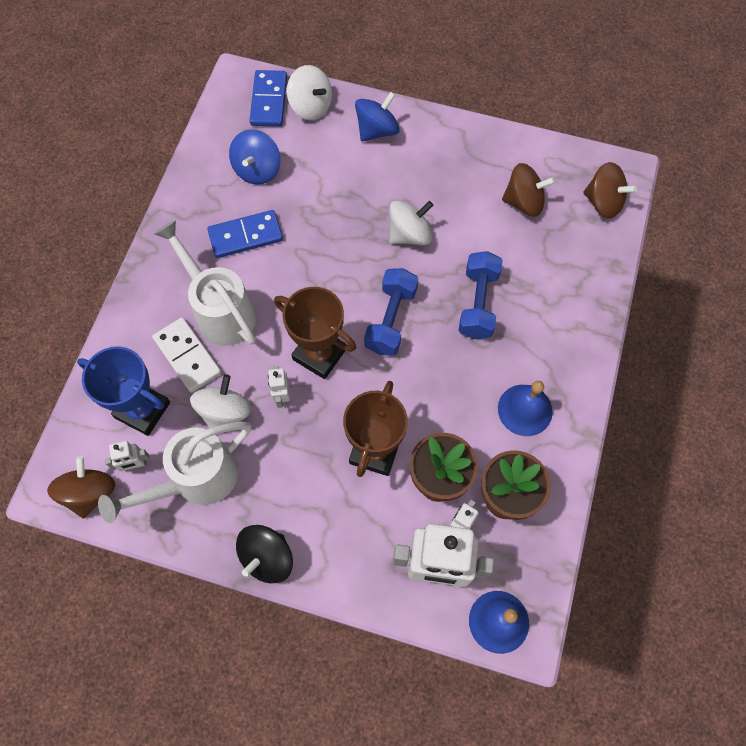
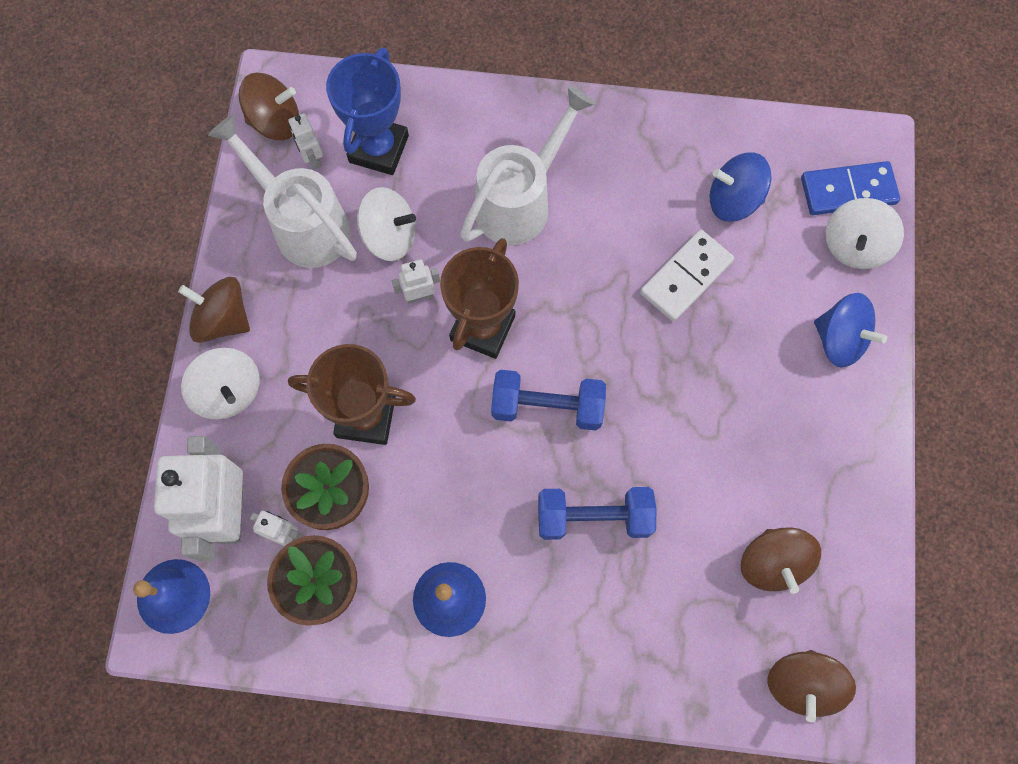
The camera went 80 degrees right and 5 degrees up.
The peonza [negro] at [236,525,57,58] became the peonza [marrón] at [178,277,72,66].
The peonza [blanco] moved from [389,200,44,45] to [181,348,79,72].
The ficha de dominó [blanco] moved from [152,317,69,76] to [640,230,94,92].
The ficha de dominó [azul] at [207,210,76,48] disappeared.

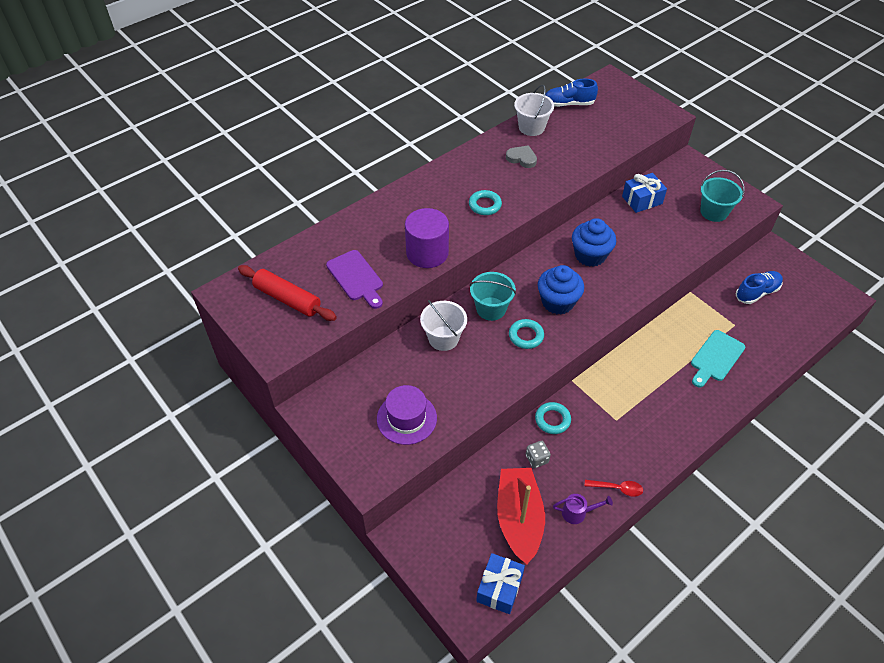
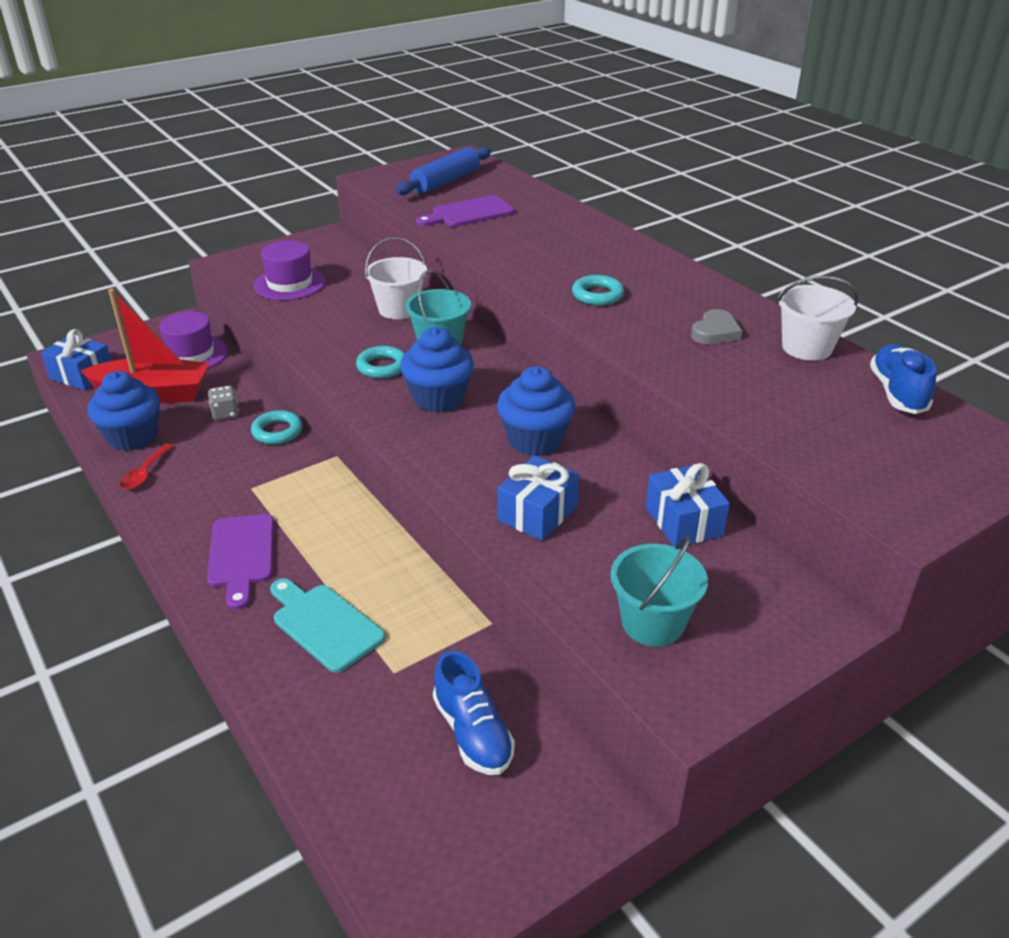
The camera went 95 degrees right and 15 degrees down.
The regadera [morado] at [553,494,60,30] was replaced by the magdalena [azul] at [87,371,73,80].
The sombrero [morado] at [159,311,69,58] appeared.
The tabla de cortar [morado] at [207,514,67,96] appeared.
The rodillo [rojo] at [238,265,99,56] became the rodillo [azul] at [396,147,95,48].
The regalo [azul] at [497,455,82,86] appeared.
The cilindro [morado] at [405,208,44,60] disappeared.

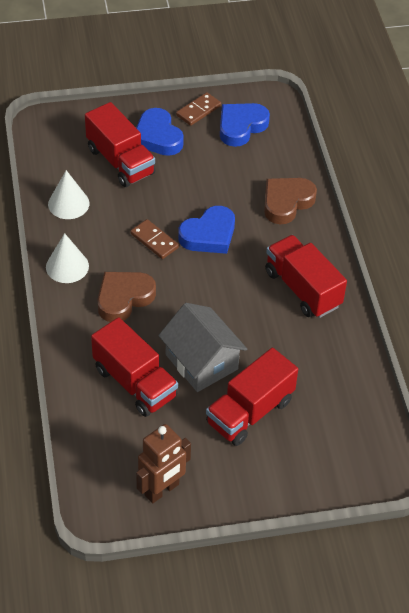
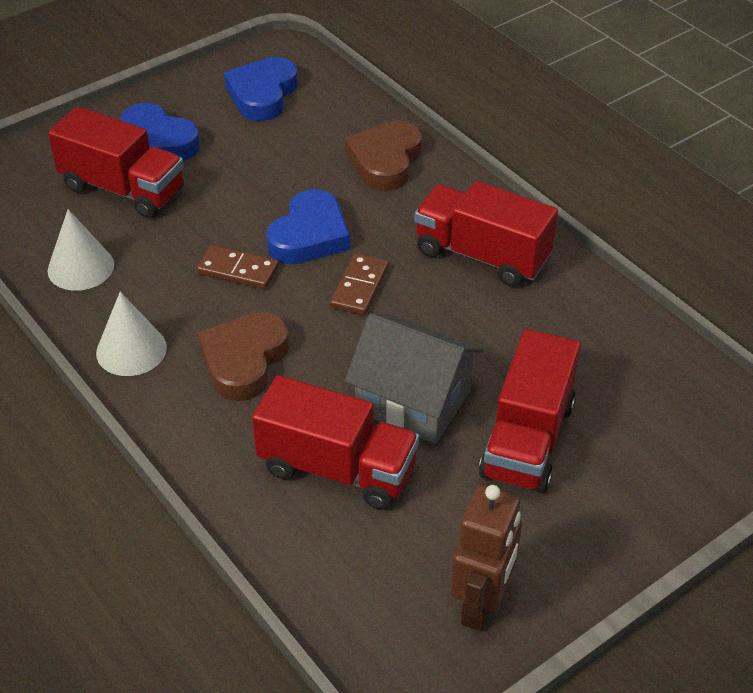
The camera went 25 degrees left and 5 degrees down.
The ficha de dominó [marrón] moved from [176,92,45,34] to [330,253,59,62].

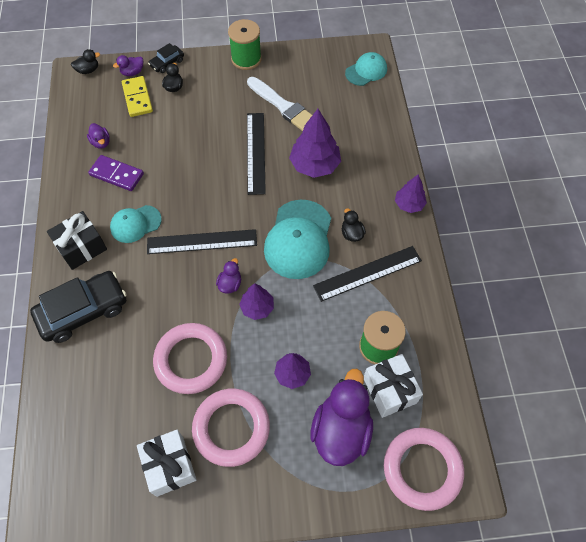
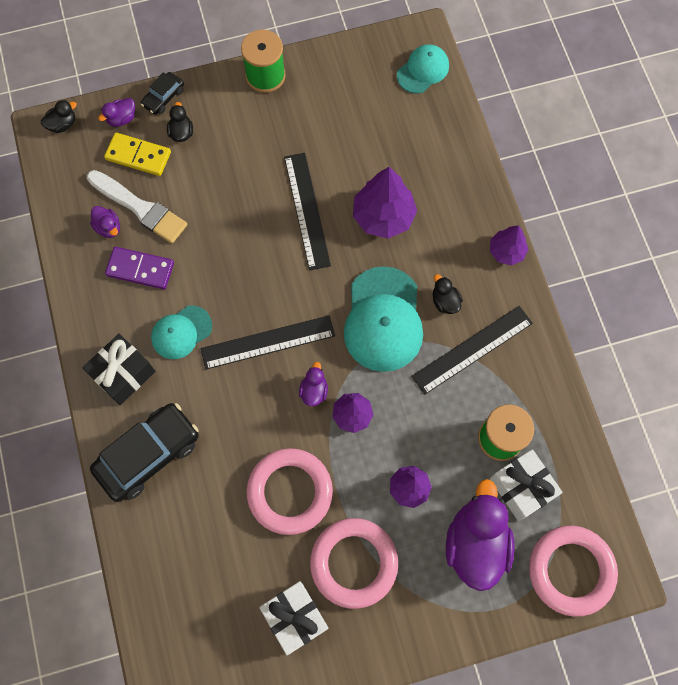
The camera went 10 degrees left and 10 degrees up.
The pincel [blanco] moved from [247,77,65,54] to [87,170,101,73].
The ficha de dominó [amarillo] at [122,76,31,41] turned 45 degrees counterclockwise.

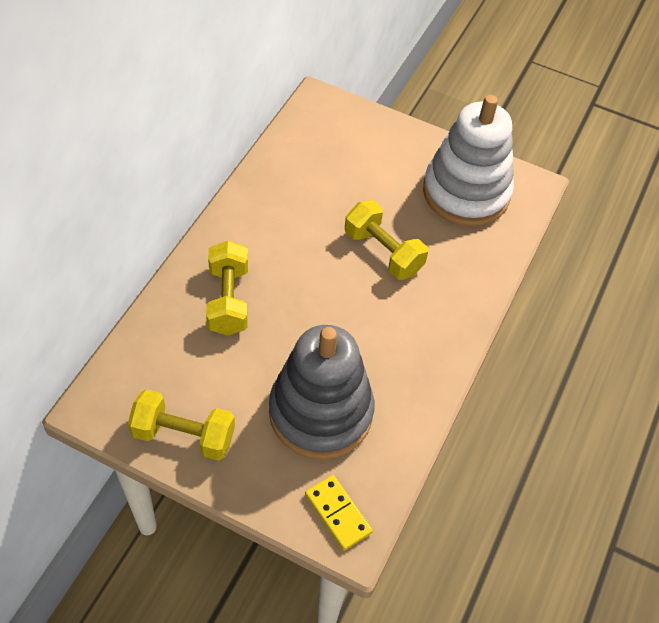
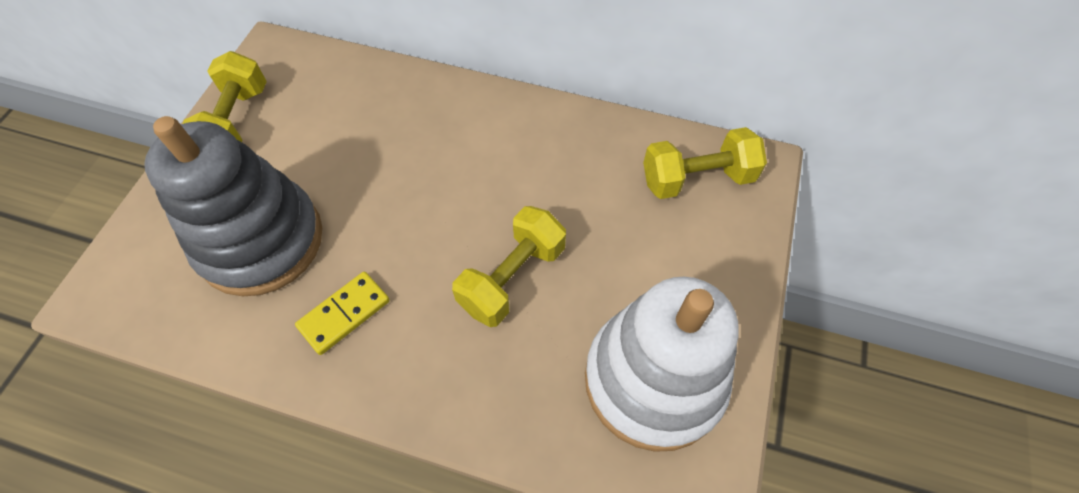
The camera went 85 degrees right and 5 degrees up.
The ficha de dominó [amarillo] moved from [305,475,68,76] to [295,272,95,83].
The mancuerna [amarillo] moved from [206,241,42,95] to [643,127,124,72].

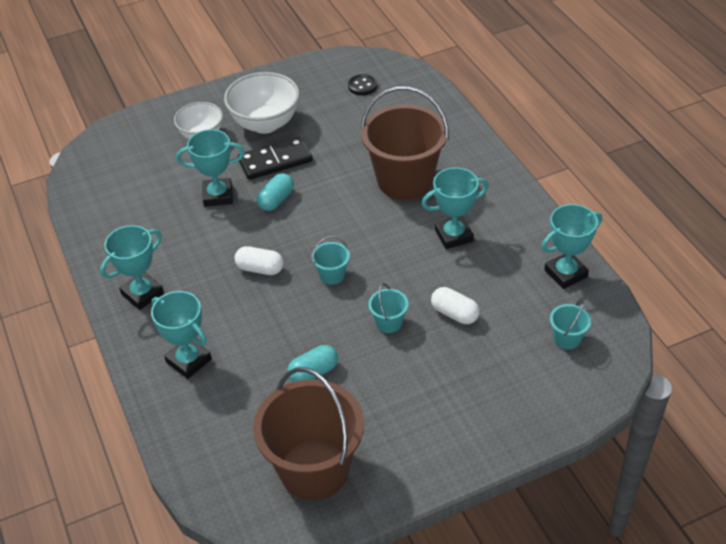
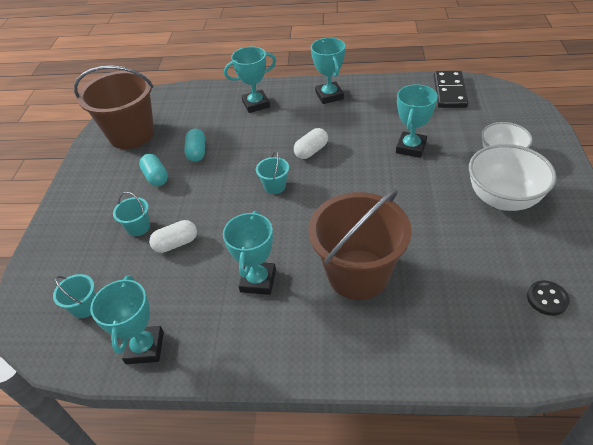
The camera went 120 degrees right and 0 degrees up.
The balde [turquesa] moved from [368,283,41,50] to [113,192,37,44].
The cápsula [turquesa] moved from [257,173,37,38] to [139,154,29,32].
The ficha de dominó [negro] moved from [238,136,75,44] to [434,71,34,37].

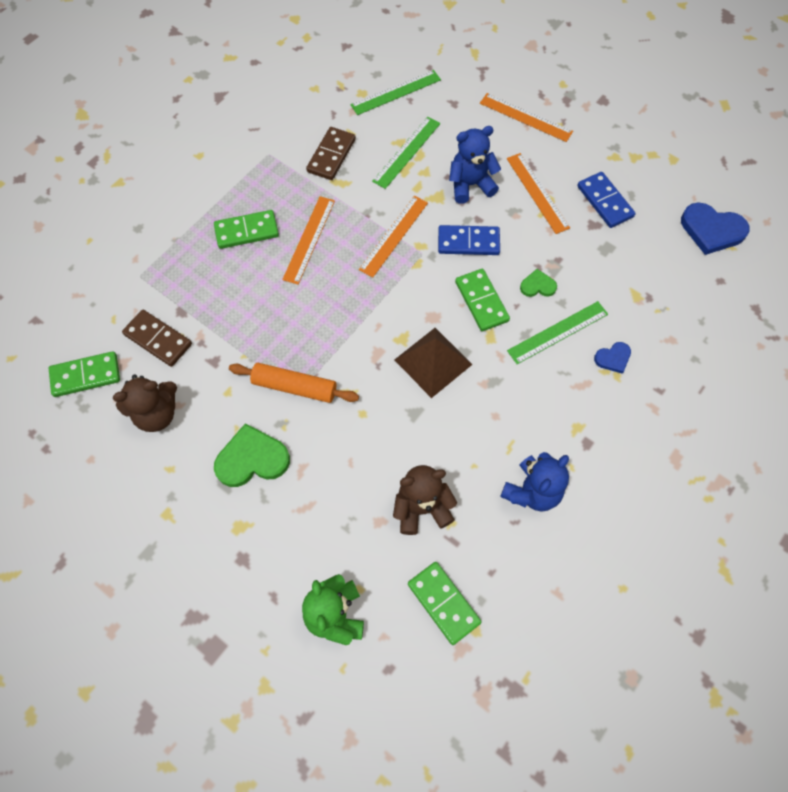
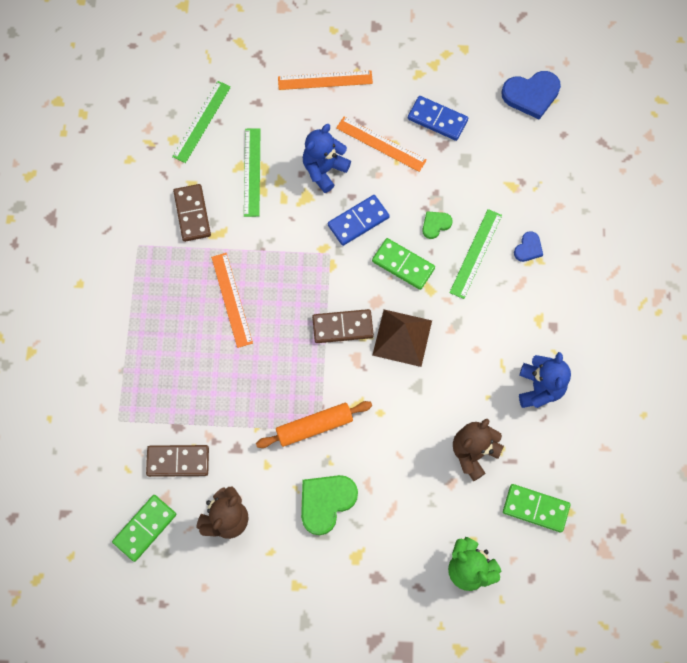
The camera went 35 degrees left and 5 degrees up.
The ficha de dominó [marrón] at [312,309,62,34] appeared.
The ficha de dominó [verde] at [214,210,65,39] disappeared.
The regla [naranja] at [359,196,69,82] disappeared.

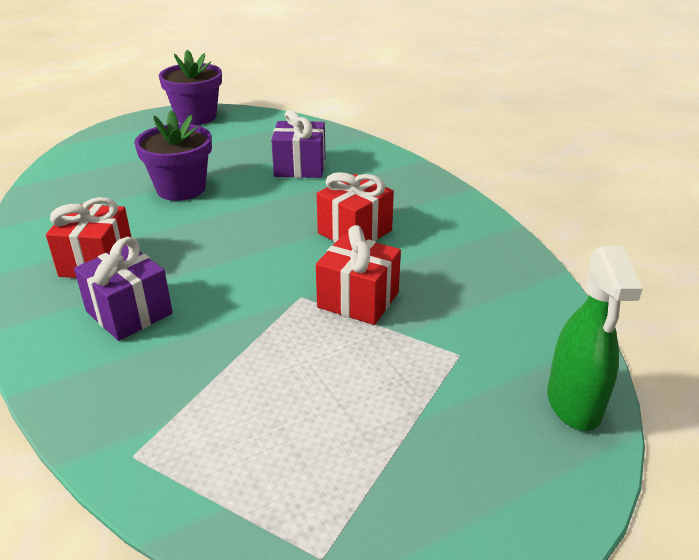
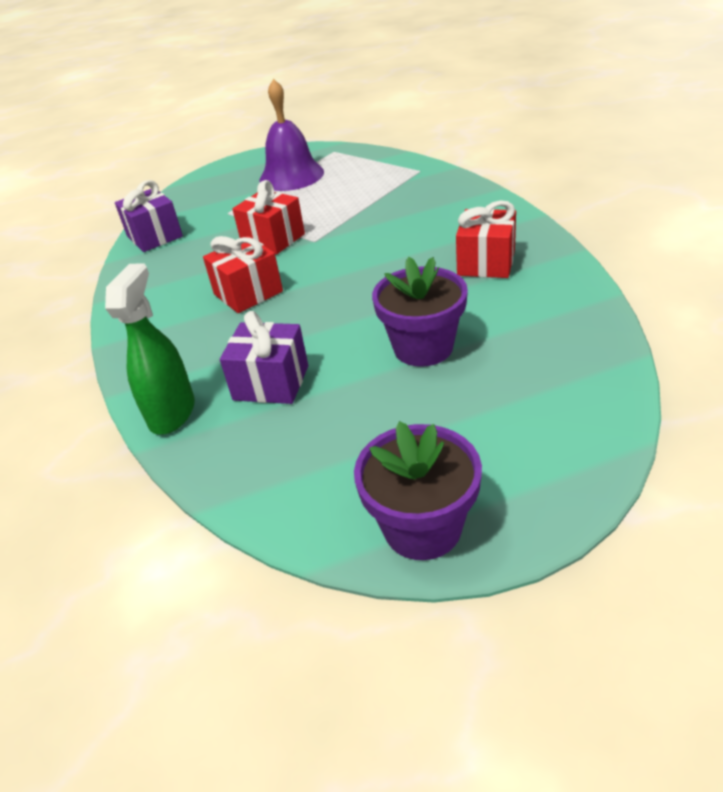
The camera went 165 degrees left and 5 degrees up.
The pulverizador [verde] moved from [547,246,96,185] to [105,263,90,172].
The regalo [morado] moved from [74,237,99,104] to [115,180,68,72].
The campana [morado] at [259,79,65,112] appeared.

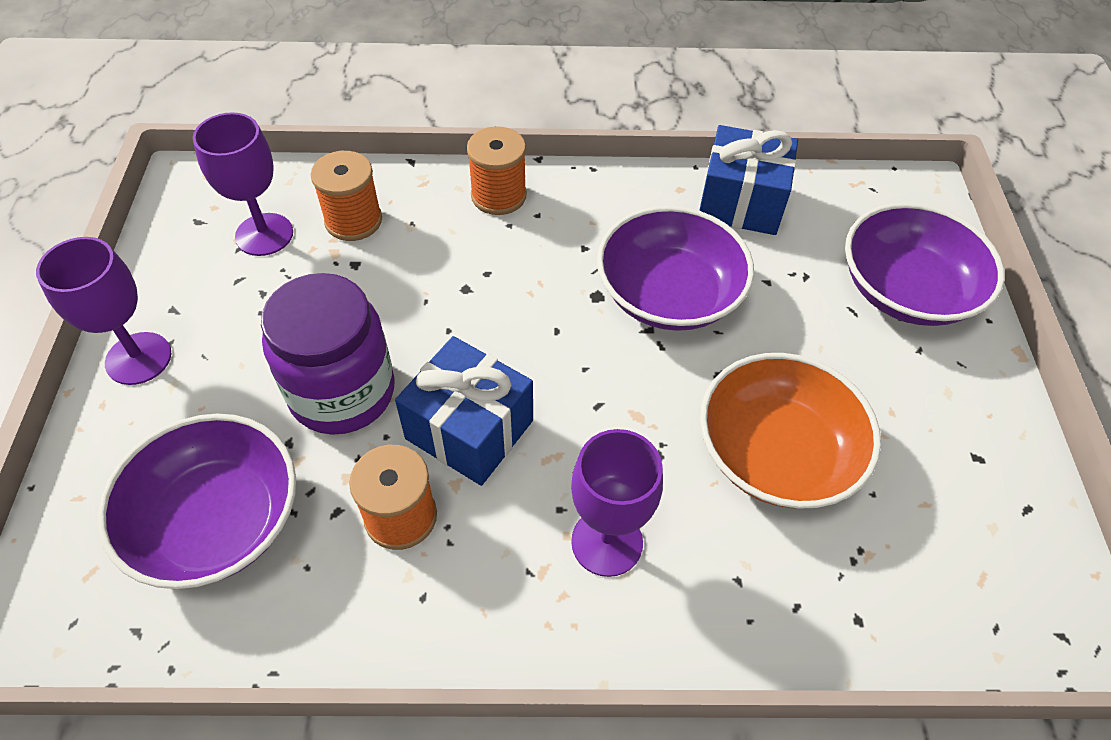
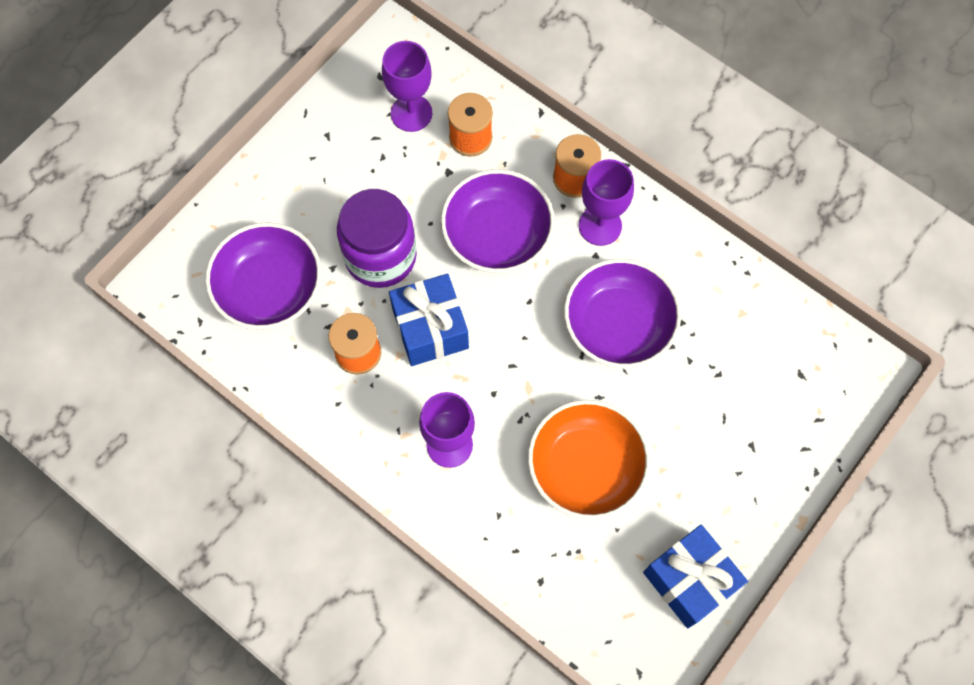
The camera went 40 degrees right and 15 degrees up.
The cuenco [morado] moved from [845,203,160,123] to [441,169,114,104].
The copa [morado] moved from [36,237,135,148] to [579,159,55,87].
The regalo [azul] moved from [699,125,99,110] to [643,525,105,103].

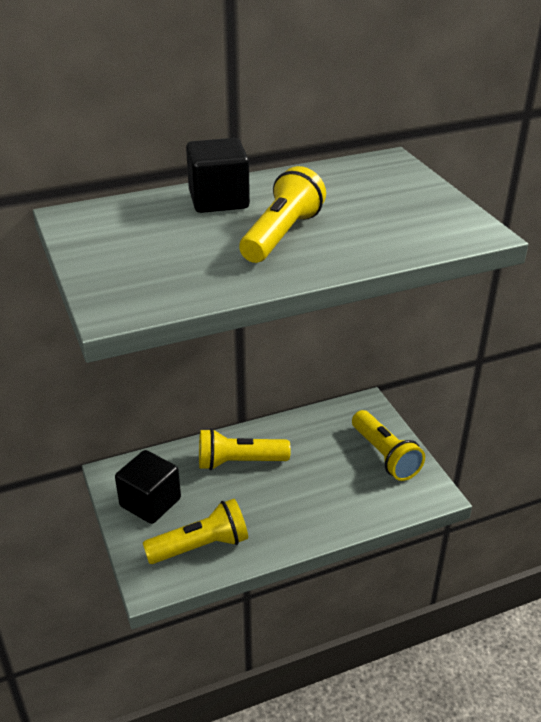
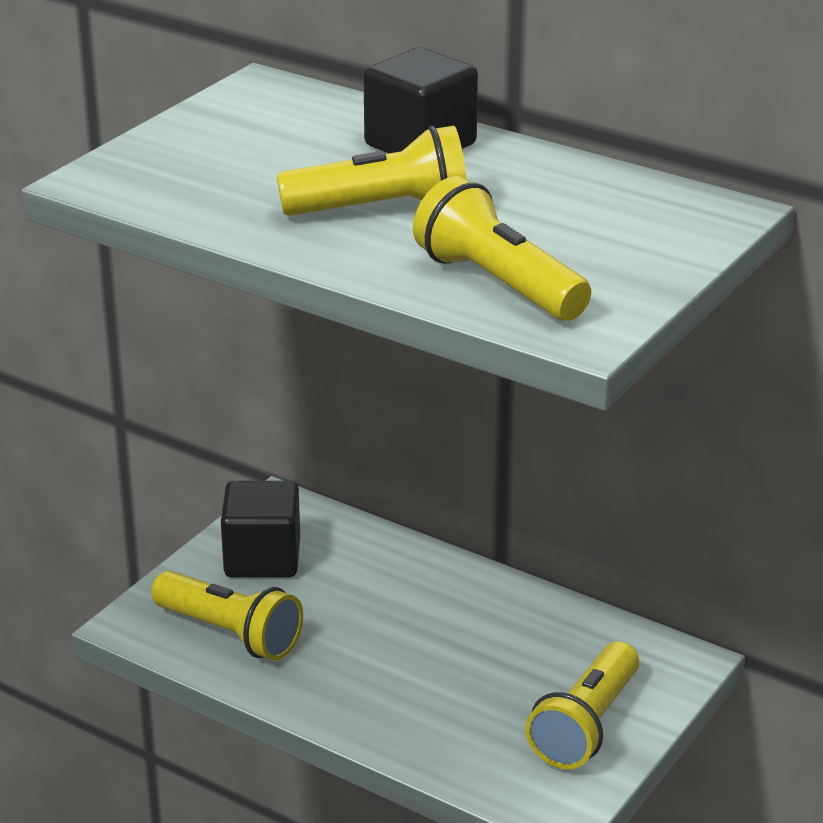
The camera went 55 degrees right and 5 degrees down.
The lámpara de mano [amarillo] moved from [199,428,92,42] to [413,176,178,145].

